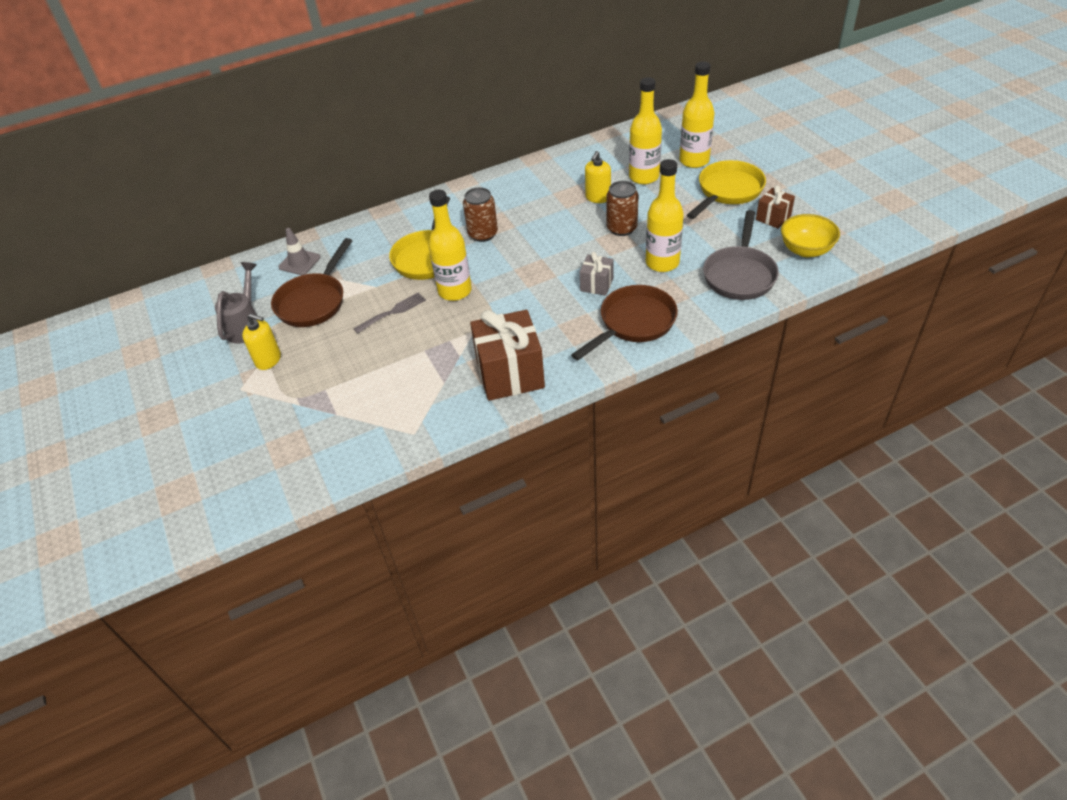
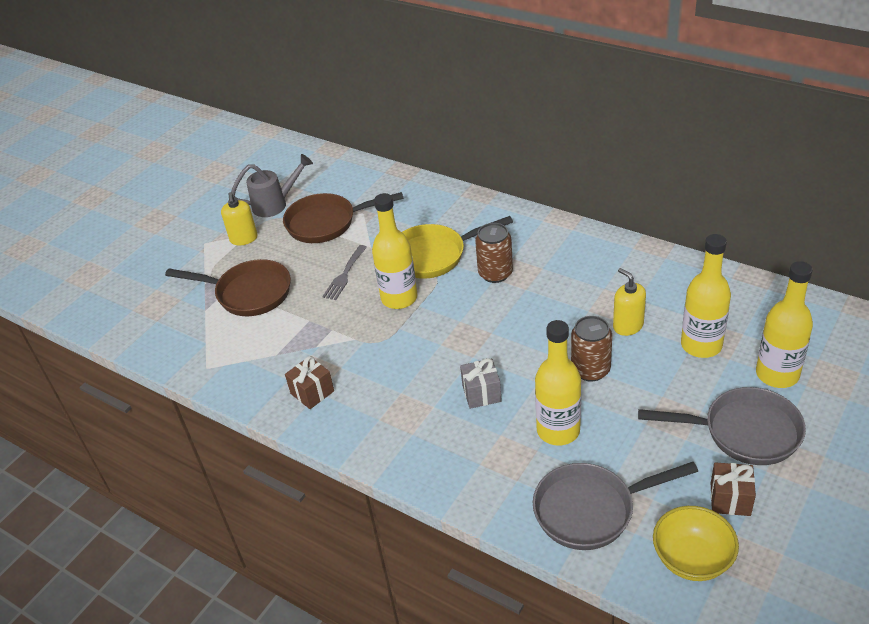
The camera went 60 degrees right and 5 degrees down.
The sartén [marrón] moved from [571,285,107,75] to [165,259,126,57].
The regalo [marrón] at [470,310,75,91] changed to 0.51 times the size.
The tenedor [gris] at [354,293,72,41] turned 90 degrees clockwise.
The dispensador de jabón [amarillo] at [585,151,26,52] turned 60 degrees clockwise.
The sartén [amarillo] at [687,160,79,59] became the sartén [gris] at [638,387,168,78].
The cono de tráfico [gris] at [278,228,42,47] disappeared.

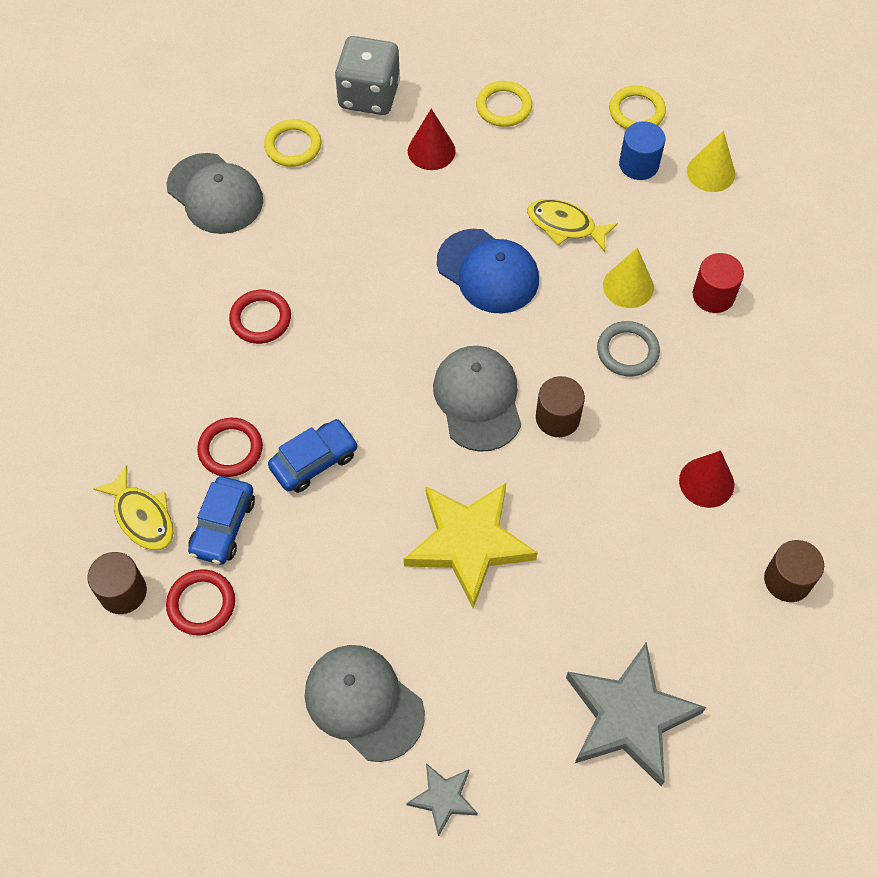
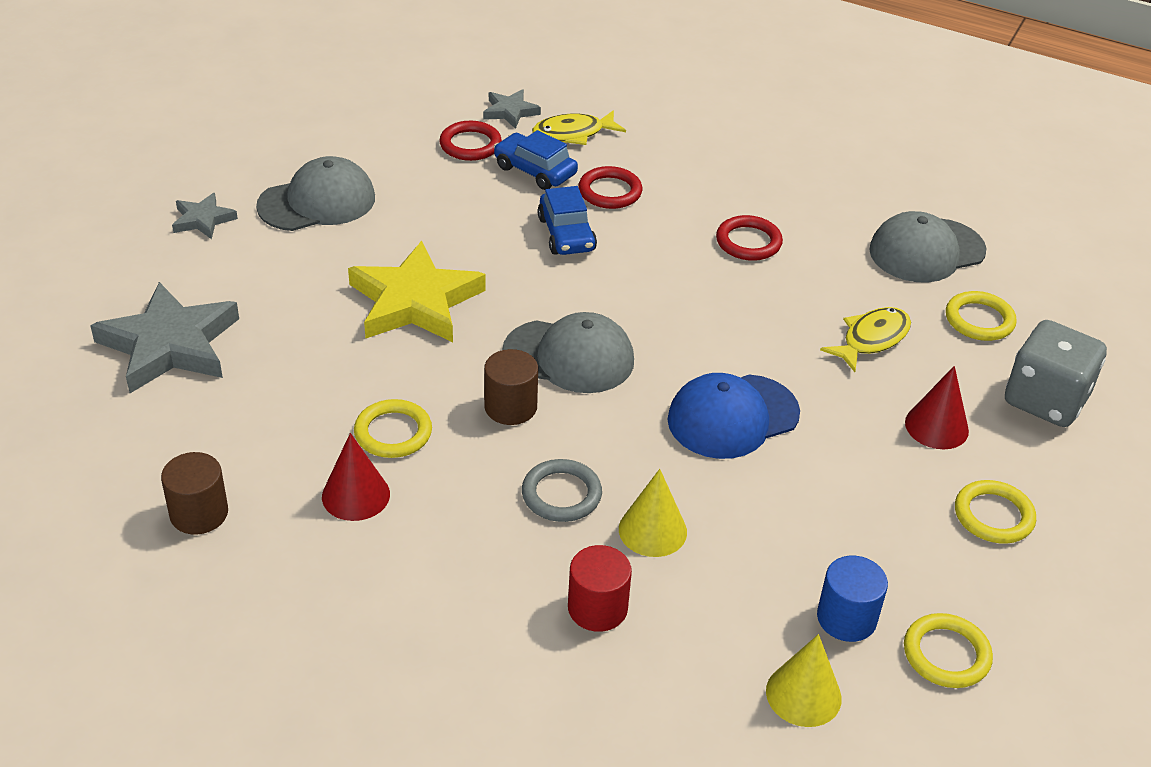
The camera went 110 degrees right and 20 degrees down.
The anillo [amarillo] at [354,399,78,59] appeared.
The cilindro [marrón] at [88,552,59,62] was replaced by the estrella [gris] at [483,89,58,40].
The pez [amarillo] moved from [527,199,91,53] to [820,307,91,65].

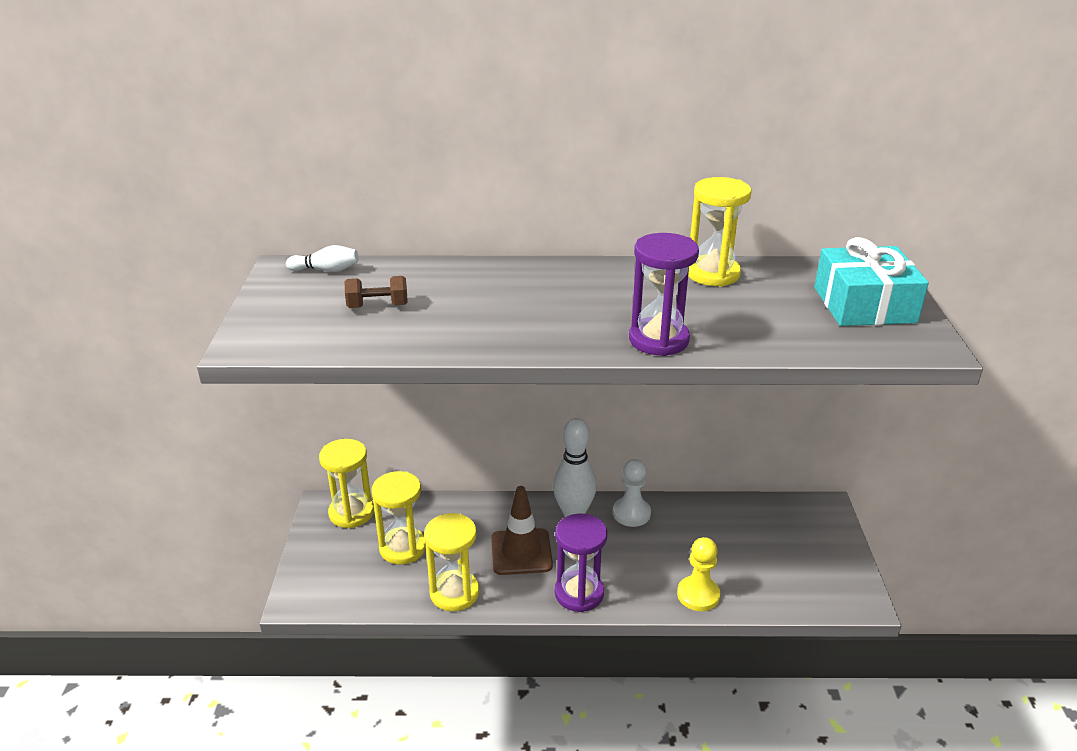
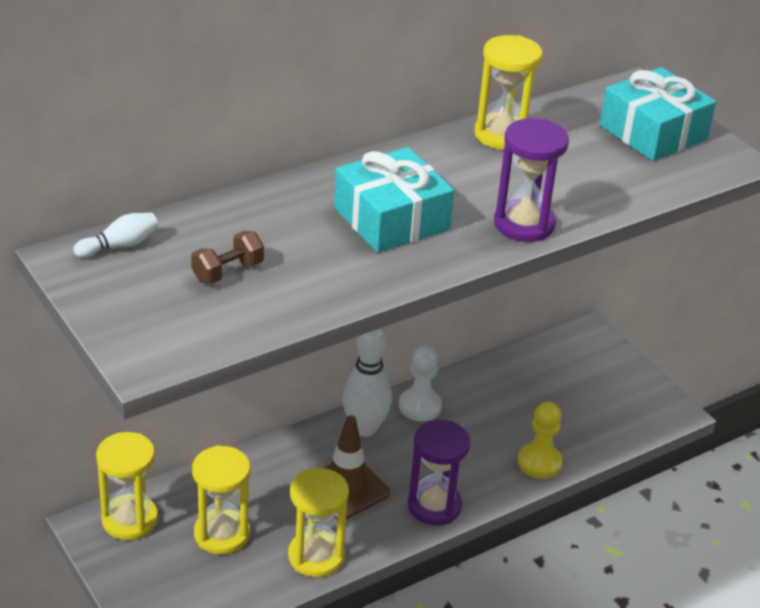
The camera went 35 degrees left and 5 degrees up.
The regalo [turquesa] at [334,147,120,106] appeared.

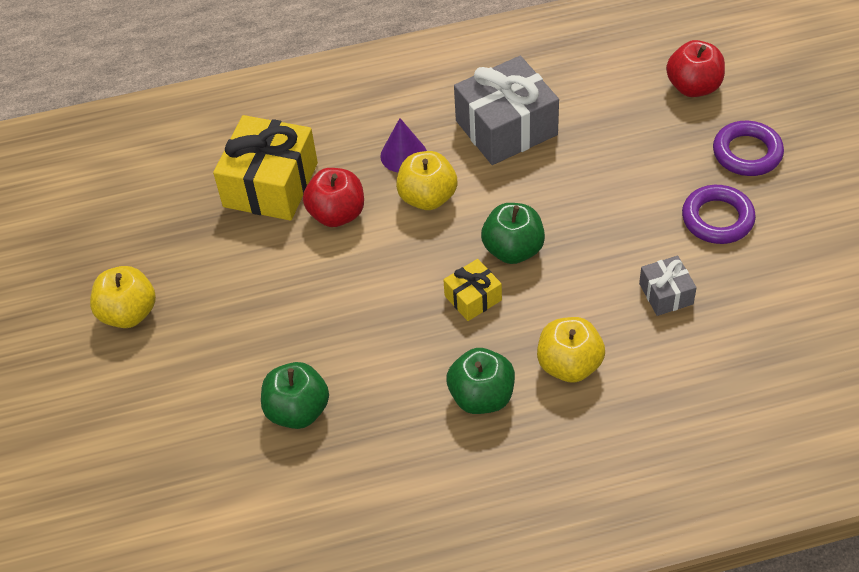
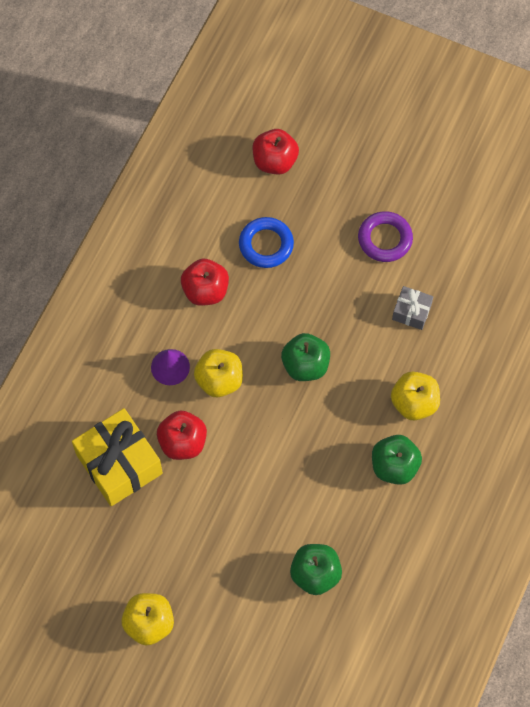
The camera went 55 degrees left and 15 degrees up.
The regalo [gris] at [454,56,105,109] was replaced by the manzana [rojo] at [181,258,48,48].
The anillo [azul] at [239,217,55,51] appeared.
The regalo [amarillo] at [443,259,59,62] disappeared.
The anillo [morado] at [713,121,71,55] disappeared.

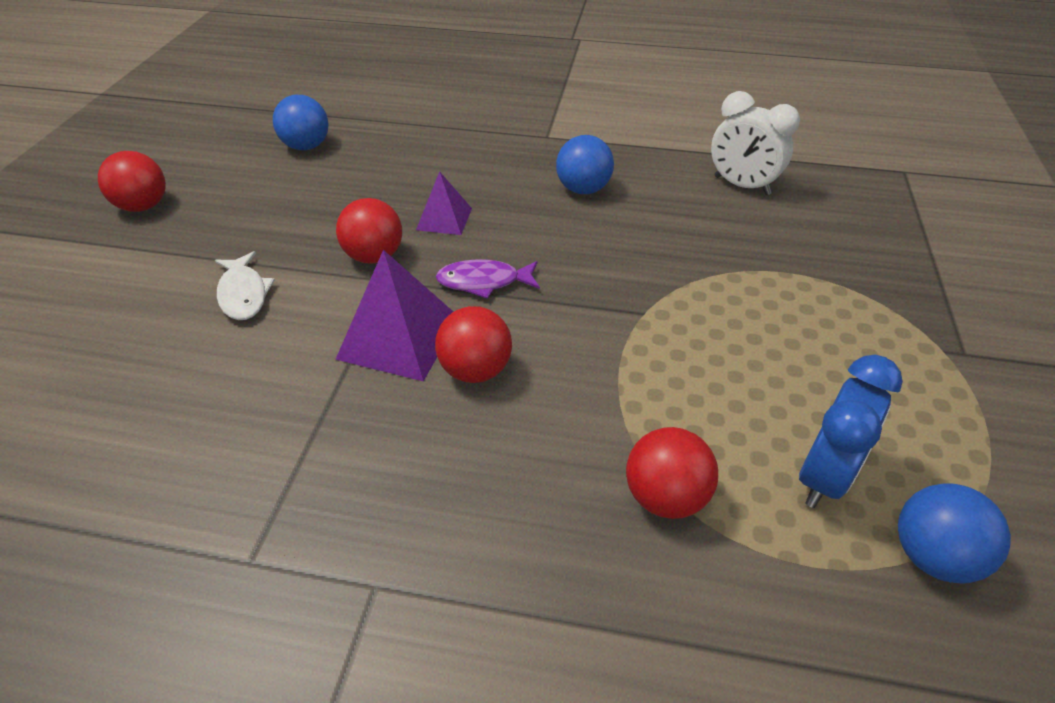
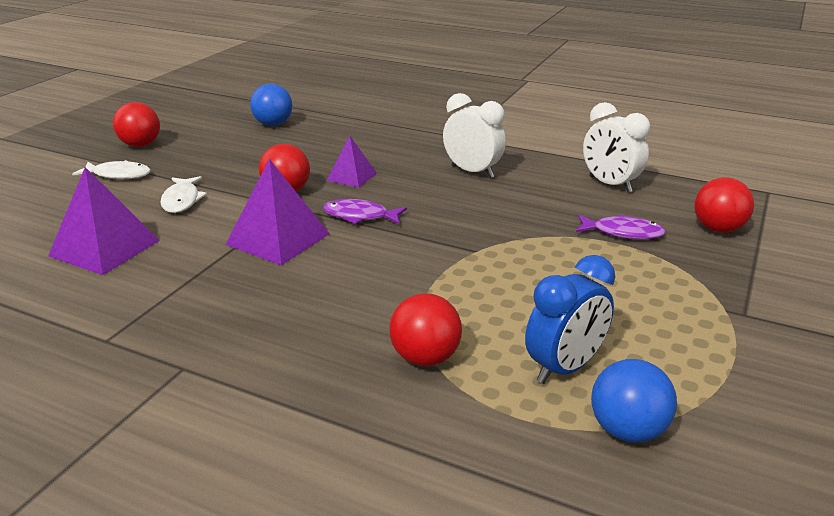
The camera went 15 degrees right and 15 degrees down.
The pirámide [morado] at [48,167,112,108] appeared.
The pez [blanco] at [72,160,79,19] appeared.
The pelota [azul] at [556,135,58,59] was replaced by the despertador [blanco] at [443,93,63,85].
The pez [morado] at [576,215,90,25] appeared.
The pelota [rojo] moved from [435,306,77,77] to [694,177,60,56].

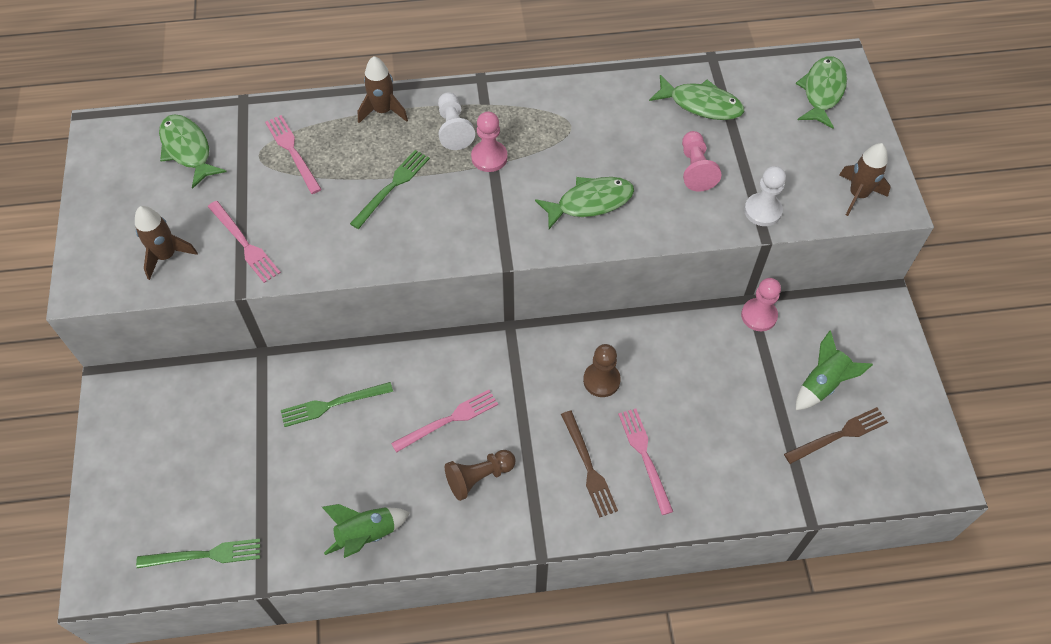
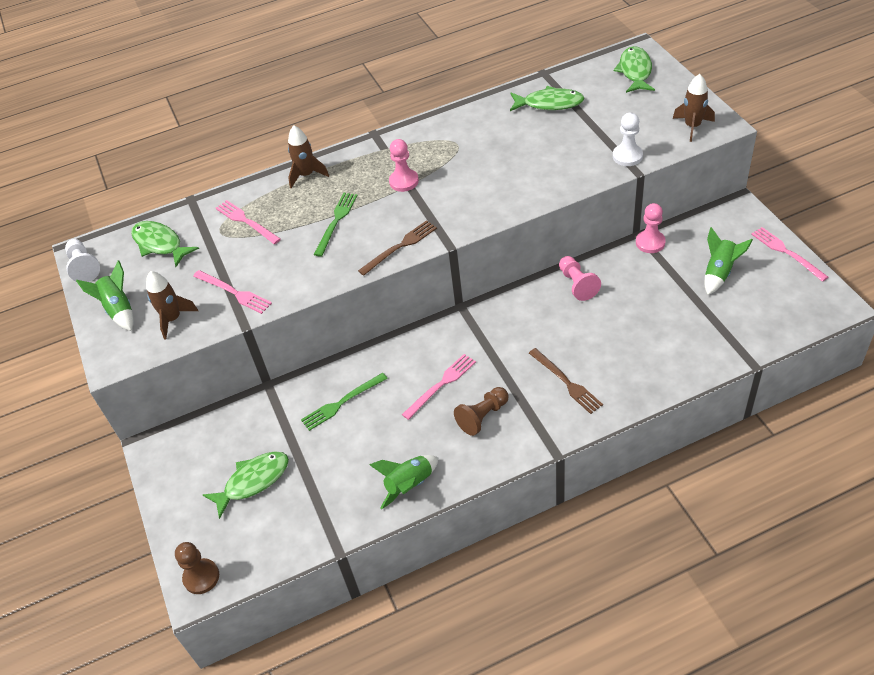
The camera went 10 degrees left and 10 degrees down.
The peón [blanco] moved from [438,92,37,58] to [65,239,35,43].
The cohete [verde] at [76,260,58,71] appeared.
The peón [marrón] moved from [583,344,38,53] to [175,542,44,52].
The pez [verde] moved from [535,177,99,52] to [203,451,86,68].
The tenedor [marrón] moved from [784,407,104,57] to [358,220,79,56].
The peón [rosa] moved from [682,131,39,61] to [559,256,42,45].
The tenedor [rosa] moved from [618,408,55,107] to [751,227,77,55].
The tenedor [verde] at [136,539,124,29] disappeared.

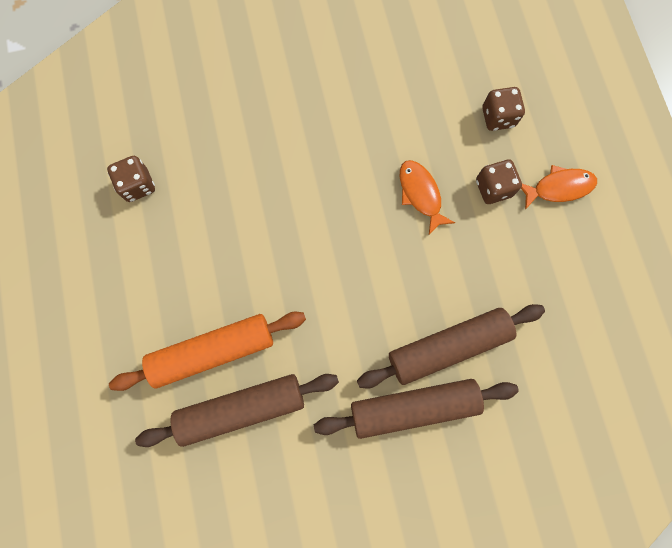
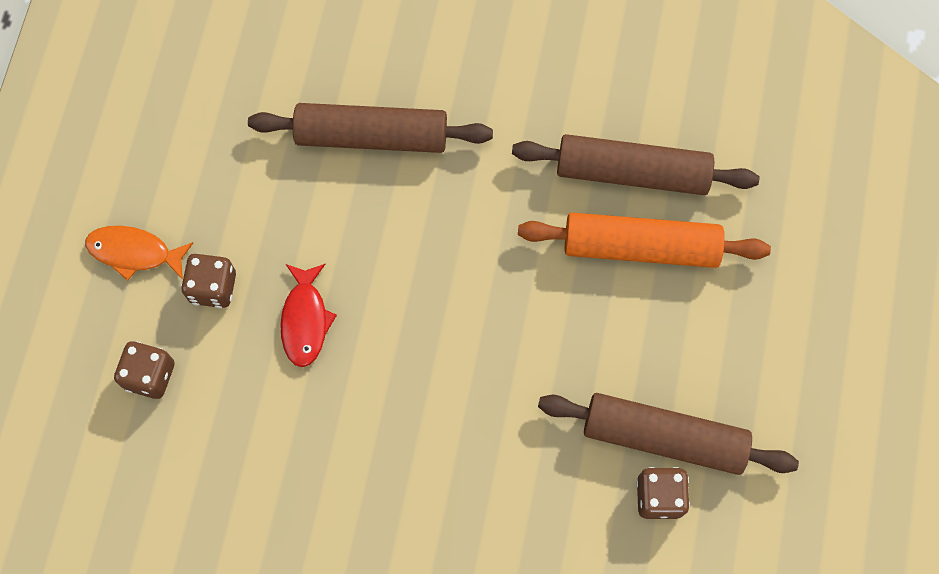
The camera went 155 degrees left and 5 degrees down.
The pez [naranja] at [400,160,55,75] became the pez [rojo] at [280,264,57,103].
The rodillo [marrón] moved from [314,379,205,60] to [538,393,261,82].

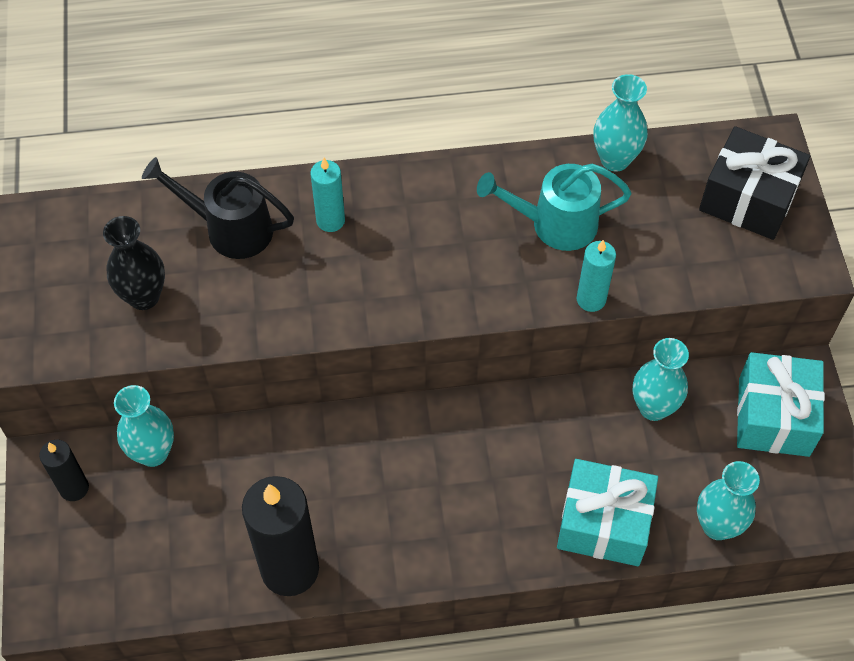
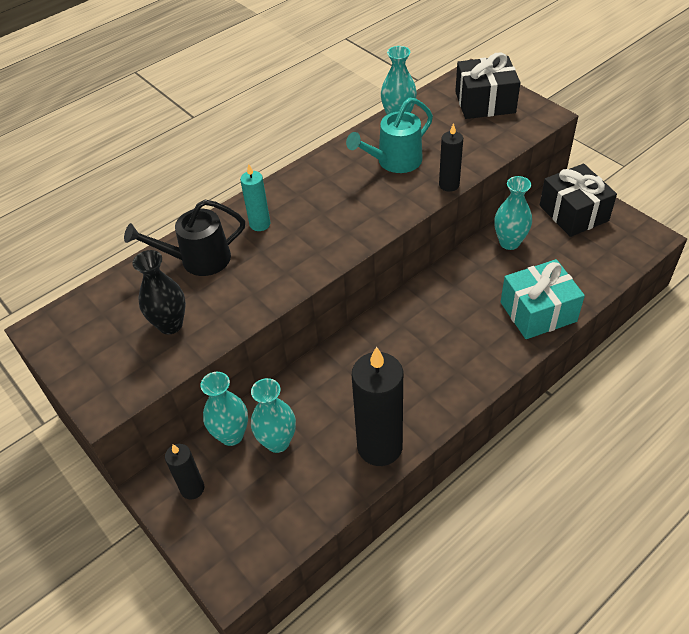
The camera went 30 degrees left and 10 degrees down.
The florero [turquesa] moved from [697,461,63,79] to [251,378,45,75].
The vela [turquesa] at [577,240,39,72] became the vela [negro] at [439,123,24,69].
The regalo [turquesa] at [737,352,88,105] became the regalo [negro] at [540,164,77,73].

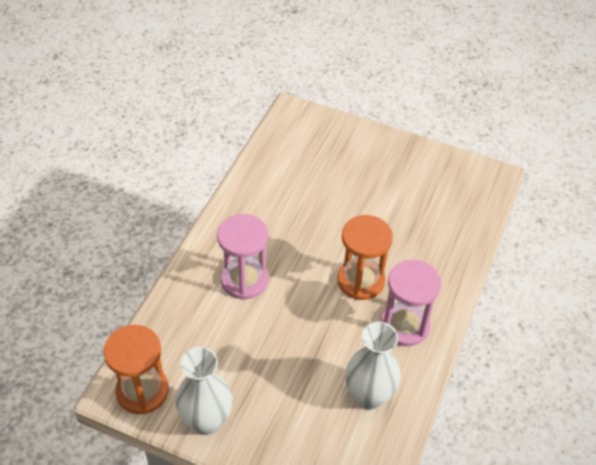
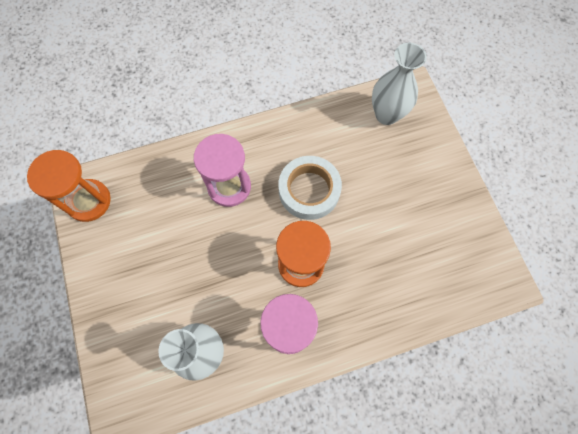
The camera went 50 degrees right and 20 degrees up.
The cinta adhesiva [blanco] at [278,156,64,64] appeared.
The florero [blanco] moved from [176,347,57,88] to [372,43,55,82].

